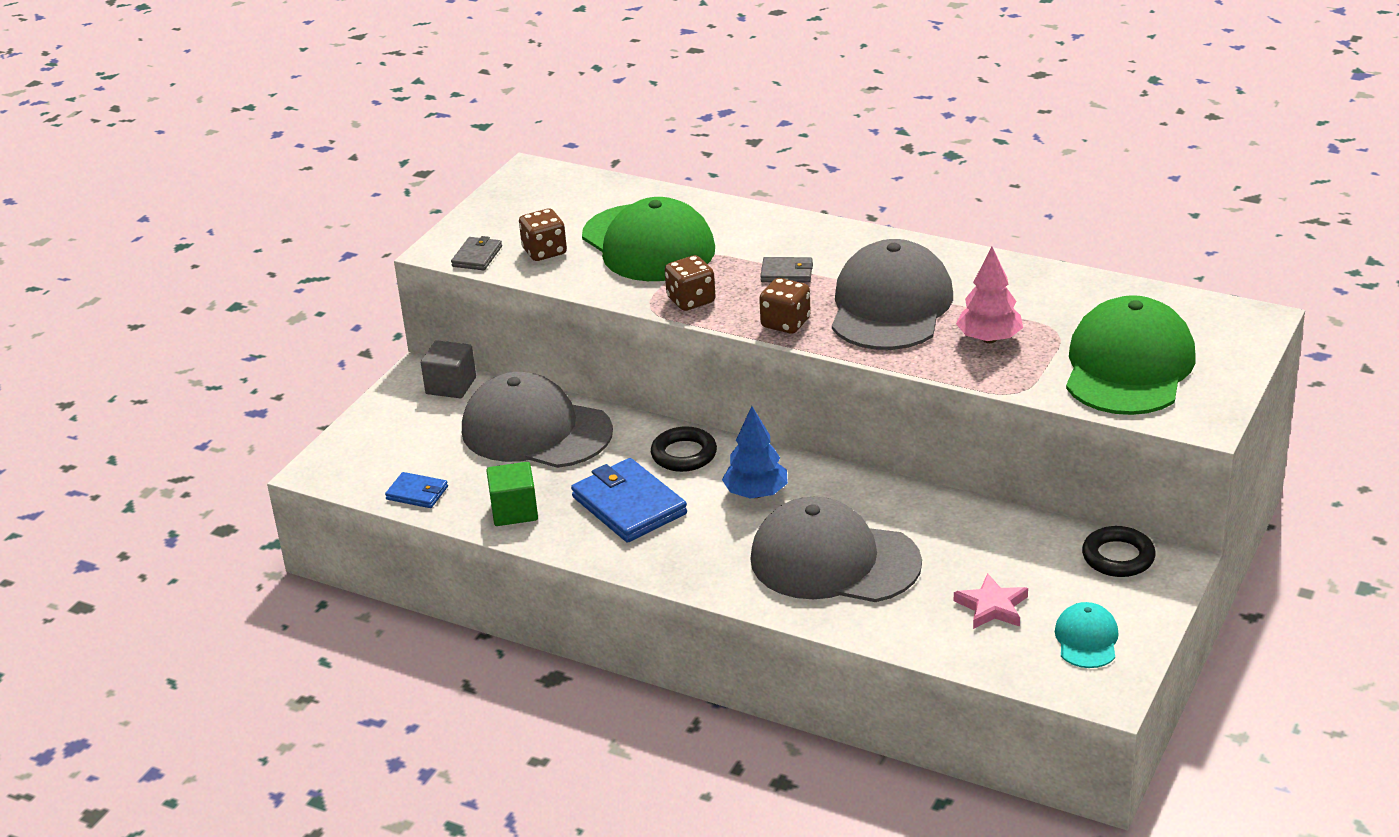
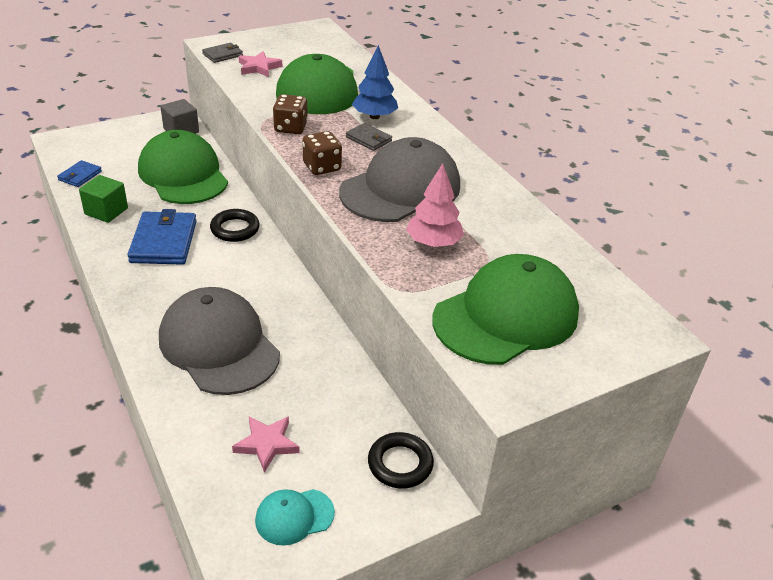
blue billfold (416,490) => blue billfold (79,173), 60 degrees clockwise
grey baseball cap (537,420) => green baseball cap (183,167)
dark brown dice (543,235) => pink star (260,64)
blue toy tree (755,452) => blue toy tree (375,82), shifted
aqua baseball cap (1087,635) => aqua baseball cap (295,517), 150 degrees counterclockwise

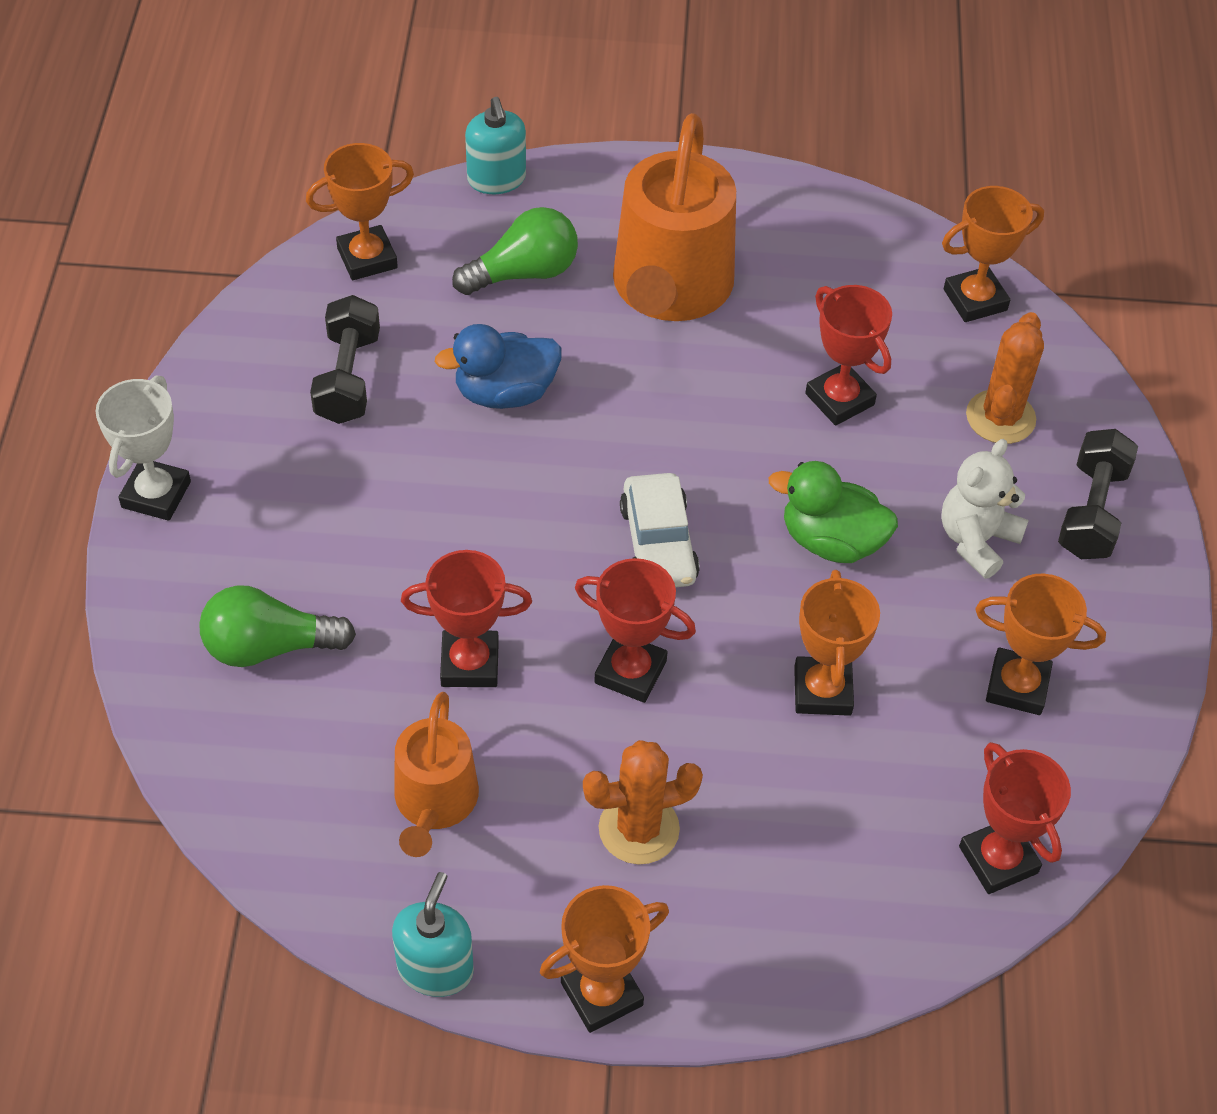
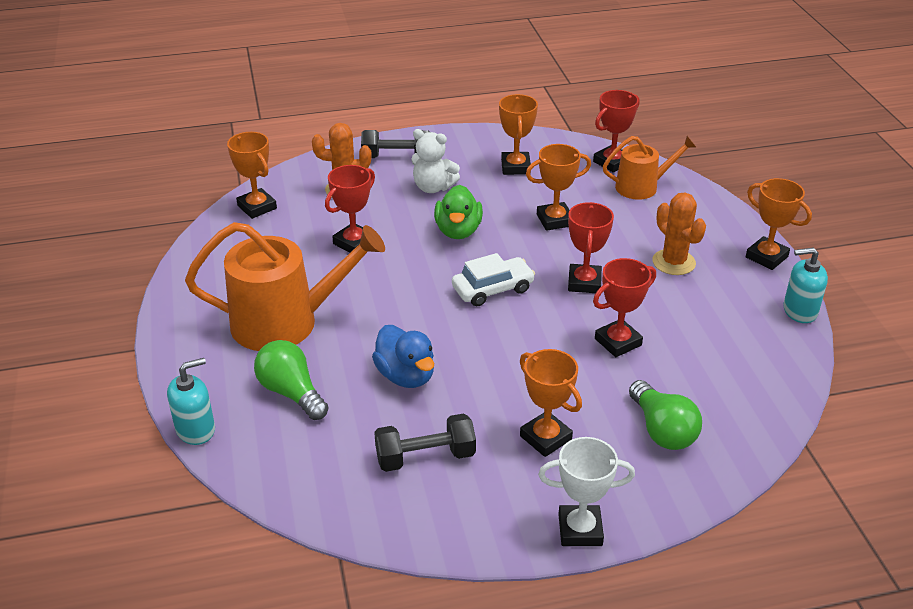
orange award cup (360,211) => orange award cup (551,403), shifted
orange watering can (436,774) => orange watering can (649,168), shifted
red award cup (466,618) => red award cup (624,307), 75 degrees clockwise

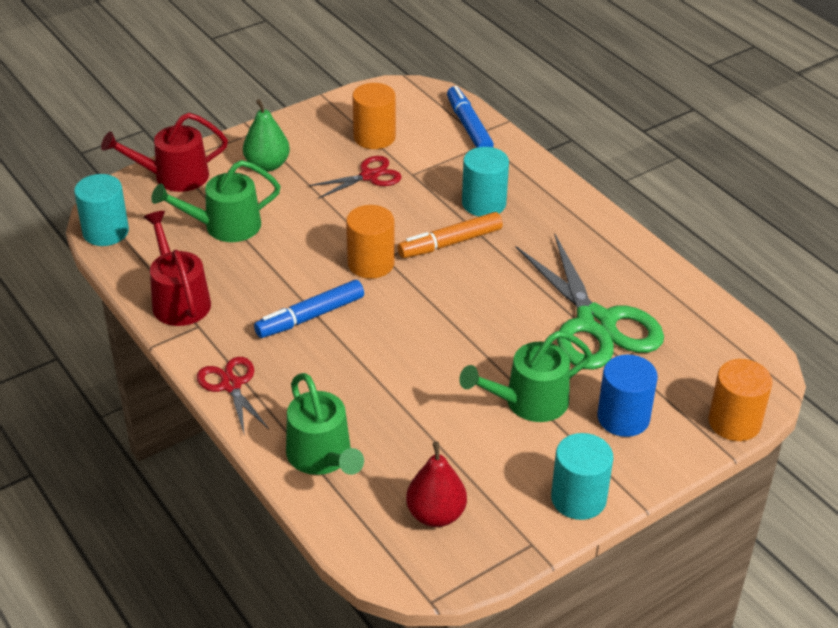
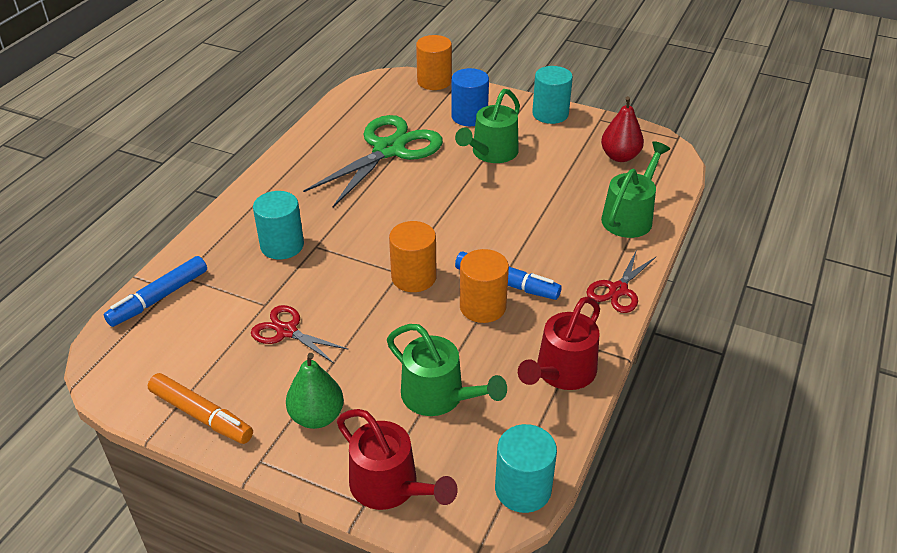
orange solid cylinder (374,116) => orange solid cylinder (484,286), shifted
orange marker pen (450,235) => orange marker pen (200,408), shifted
green watering can (525,376) => green watering can (487,126), 90 degrees clockwise

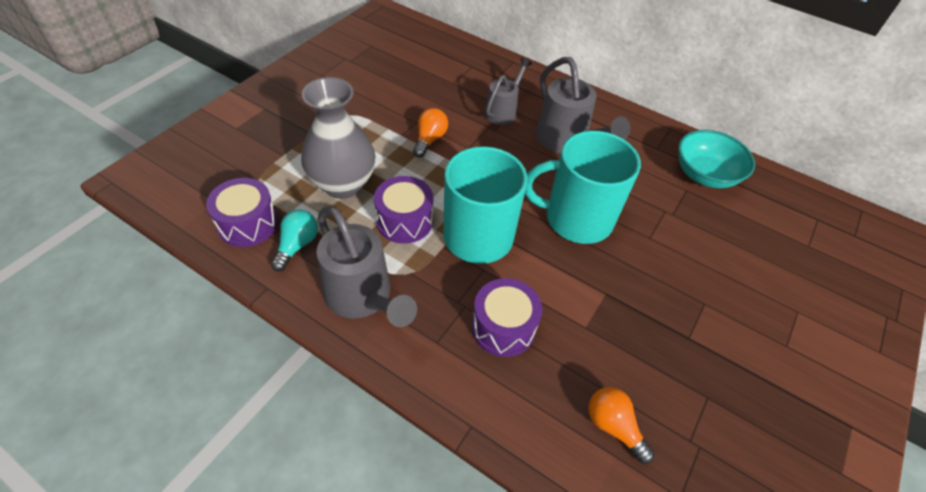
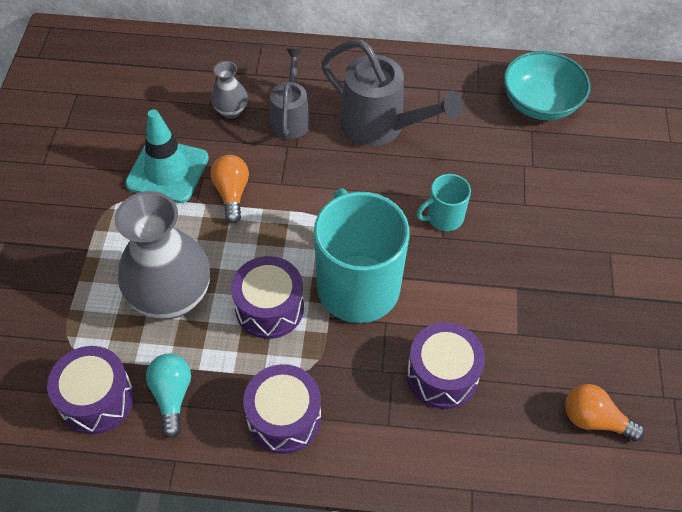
grey watering can (367,266) => purple drum (282,409)
aqua tea mug (583,187) => aqua tea mug (444,202), x0.47
nothing => aqua traffic cone (167,156)
nothing => grey tall vase (229,90)

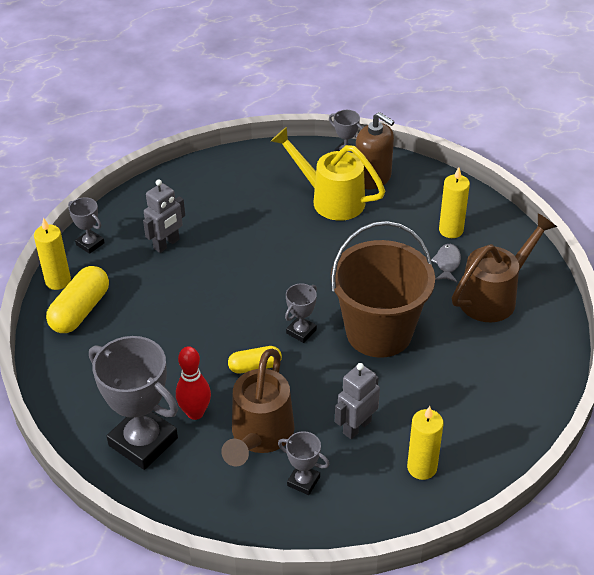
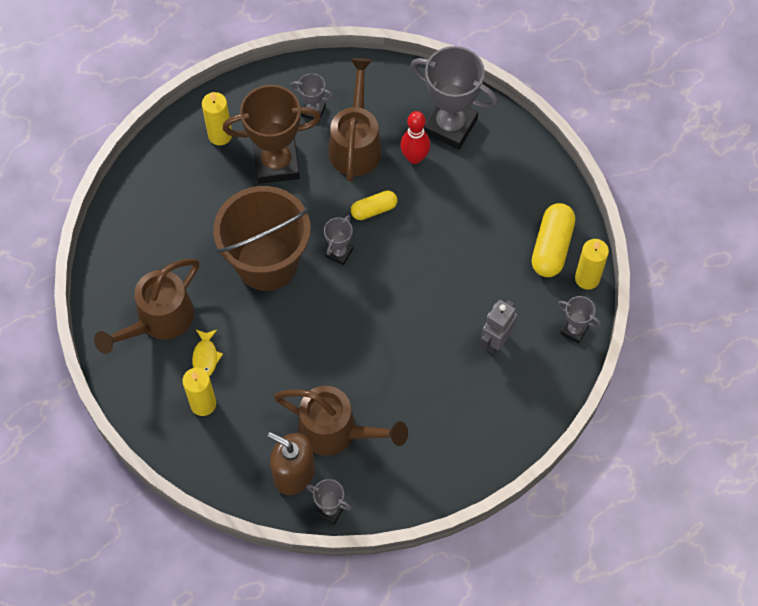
bright yellow watering can (328,174) => dark brown watering can (341,421)
grey robot (357,401) => dark brown award cup (272,134)
grey fish (446,263) => bright yellow fish (207,353)

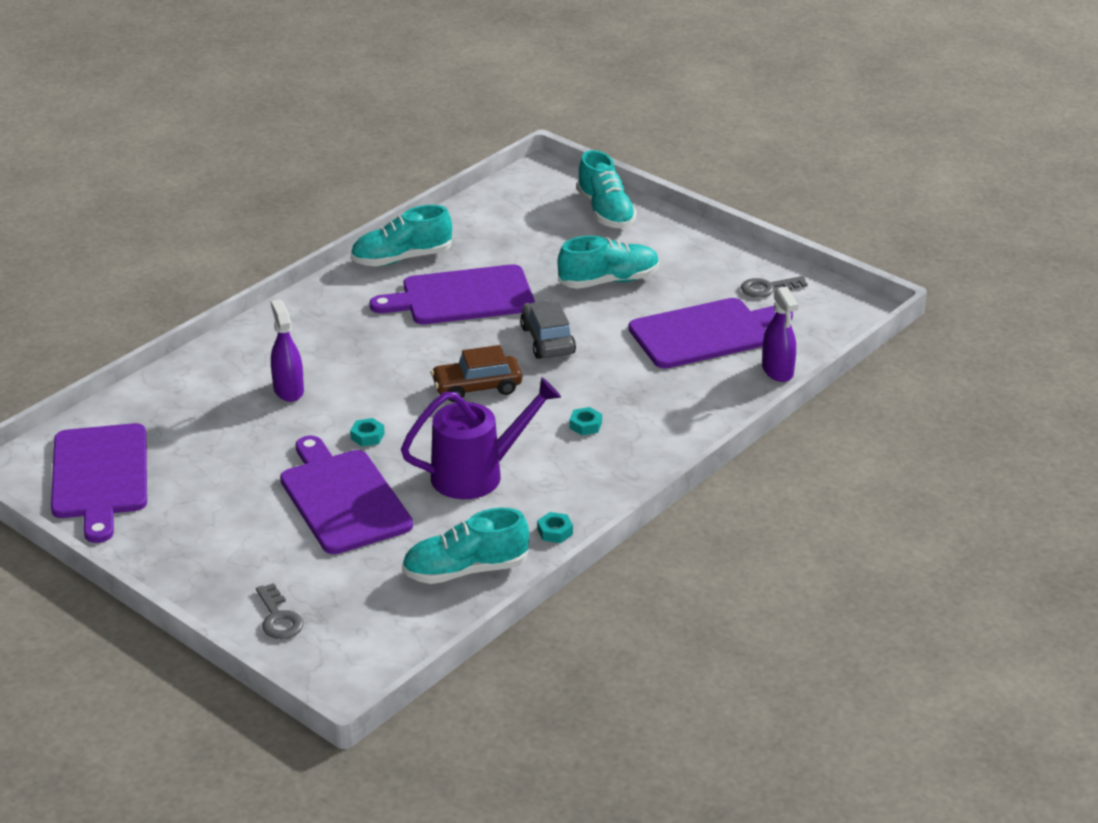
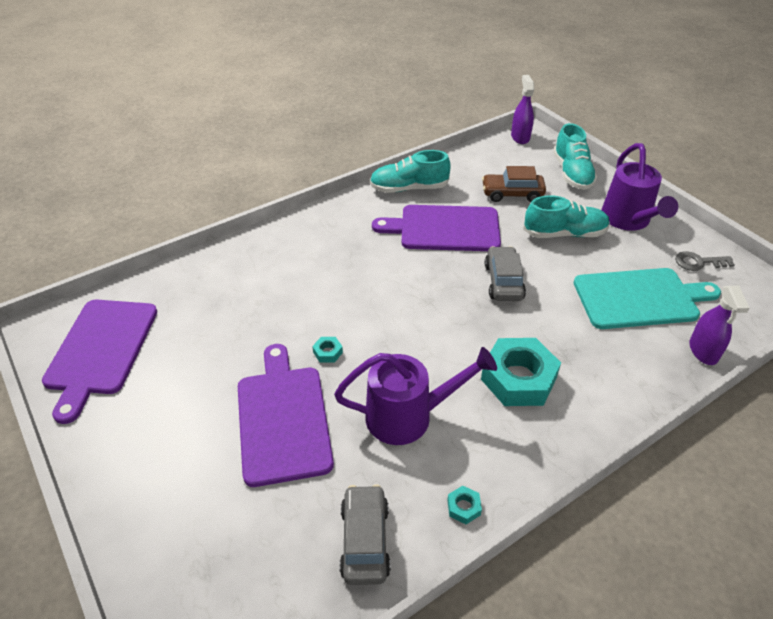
grey latchkey (280,611) => nothing
purple spray bottle (287,350) => purple spray bottle (522,109), shifted
aqua lace-up shoe (465,546) => grey car (365,534)
dark brown car (476,373) => dark brown car (514,184), shifted
aqua hex nut (585,421) => aqua hex nut (521,372), x2.47
purple bread board (710,333) => aqua bread board (647,298)
nothing => purple watering can (639,187)

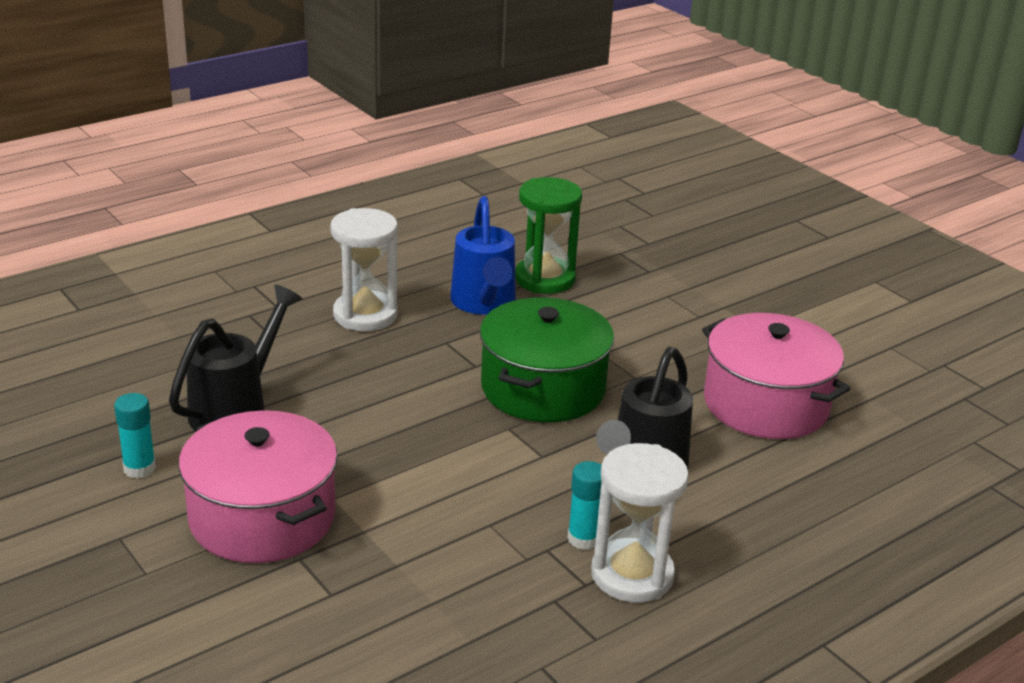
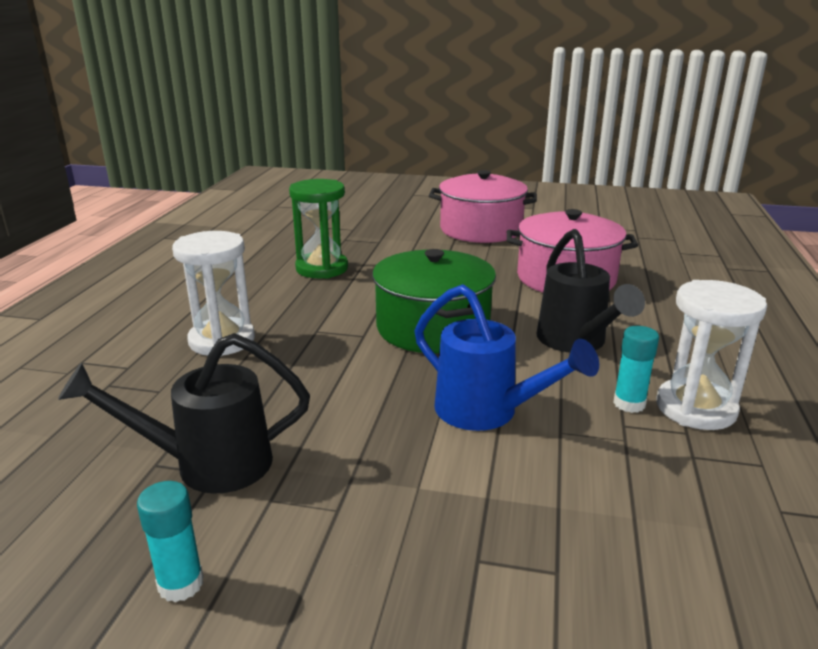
jet-black watering can (235,358) => jet-black watering can (184,413), 90 degrees counterclockwise
pink pot (258,486) => pink pot (483,206), shifted
blue watering can (483,255) => blue watering can (506,357), shifted

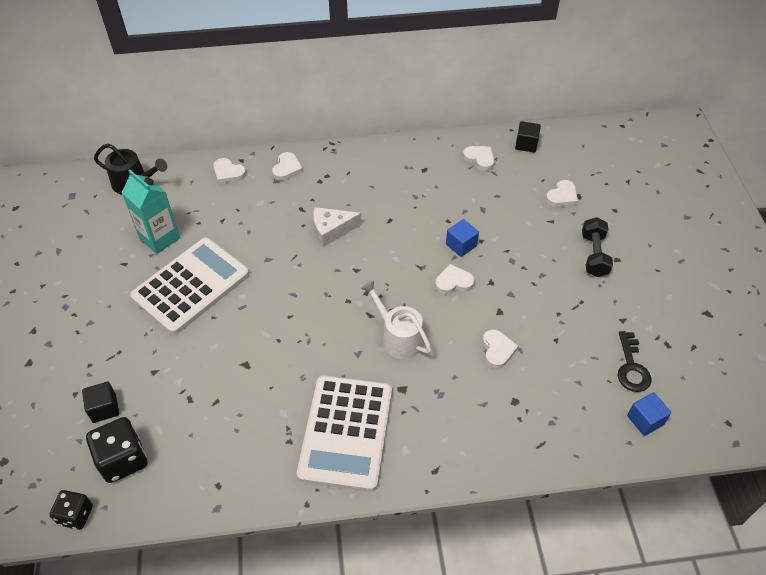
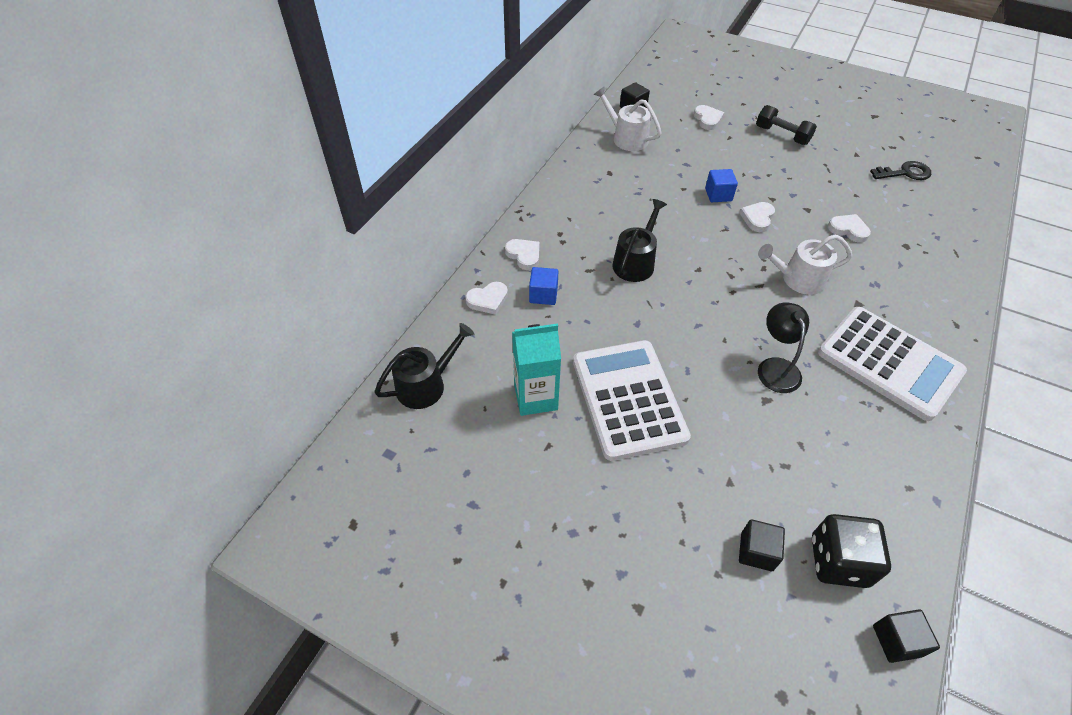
jet-black dice (71,510) => jet-black cube (906,636)
snow-white piece of cheese (337,227) => jet-black watering can (639,240)
snow-white heart (479,158) => snow-white watering can (627,118)
jet-black latchkey (635,361) => jet-black latchkey (900,170), 45 degrees counterclockwise
blue cube (649,414) => blue cube (543,286), shifted
nothing => jet-black lamp (783,347)

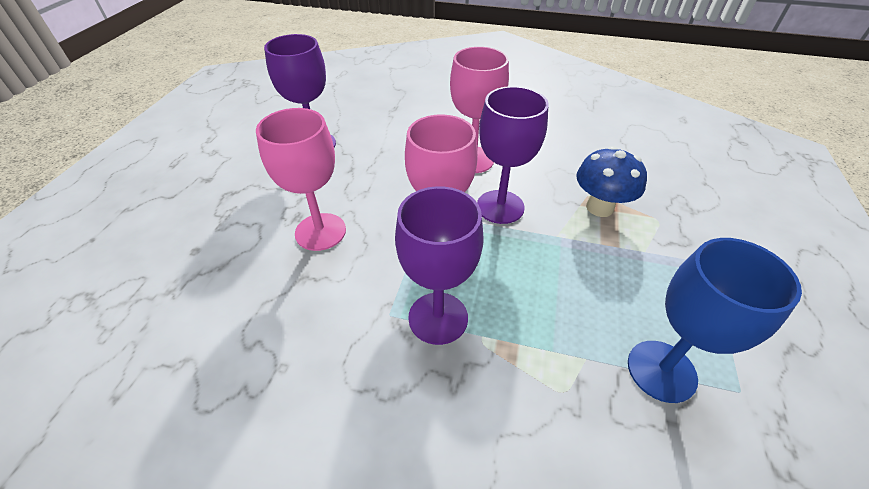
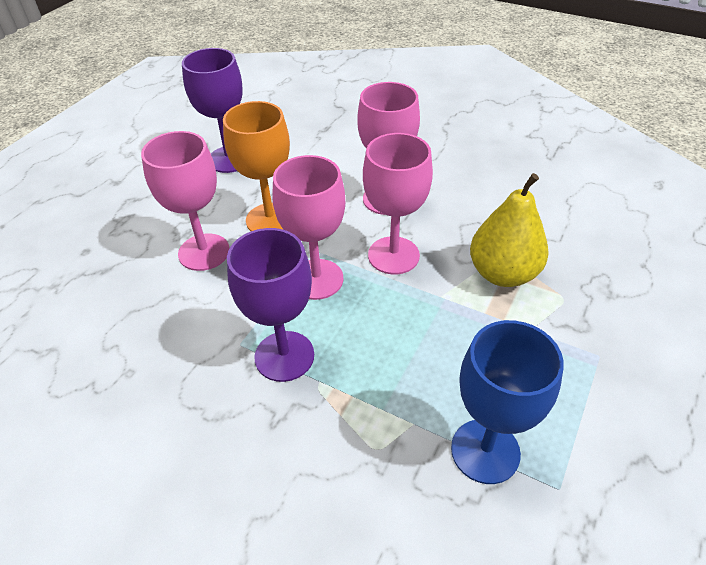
purple wine glass (513,155) => pink wine glass (398,203)
blue mushroom (611,181) => bright yellow pear (509,230)
nothing => orange wine glass (256,166)

